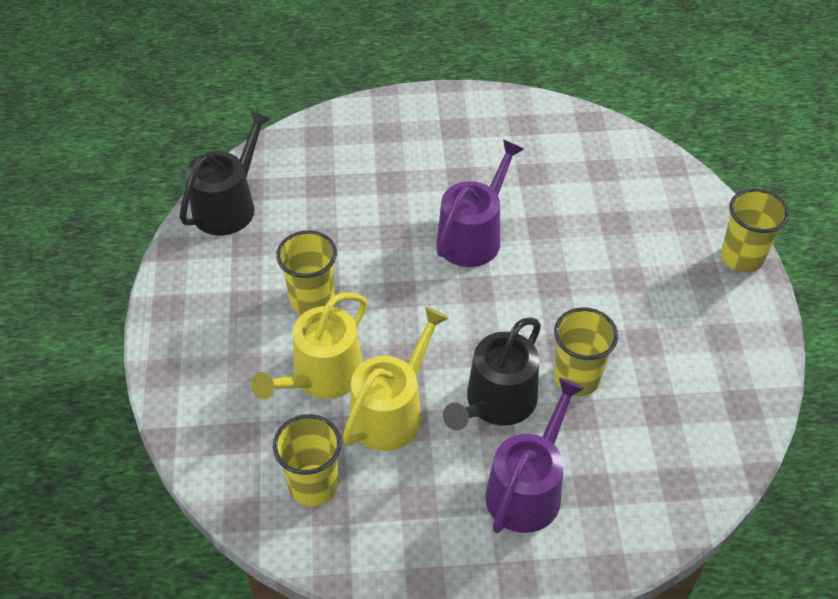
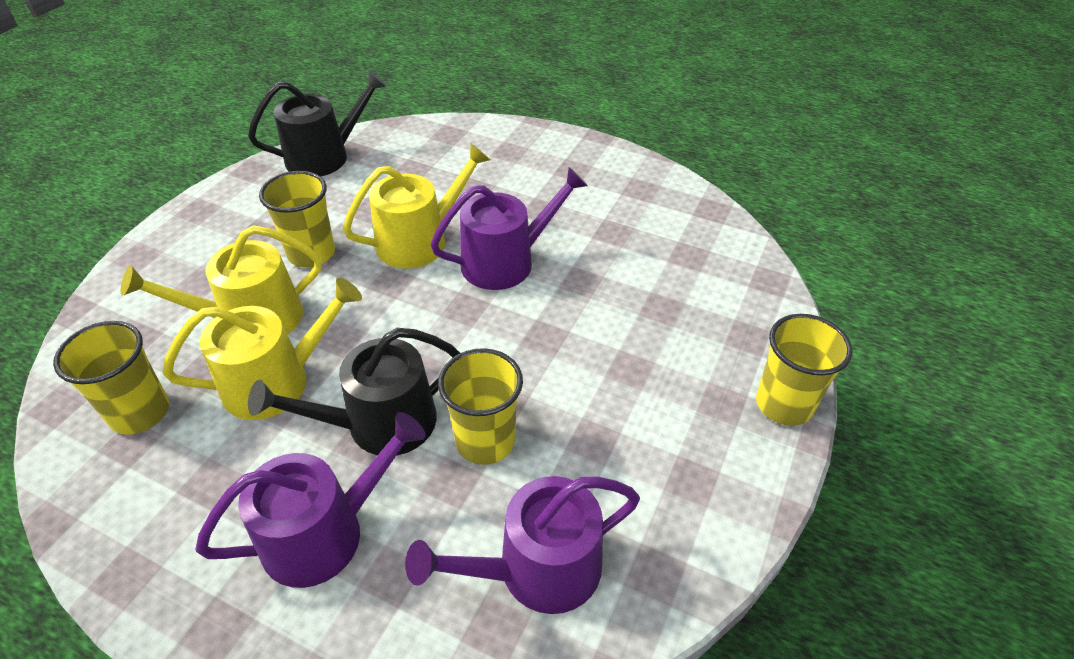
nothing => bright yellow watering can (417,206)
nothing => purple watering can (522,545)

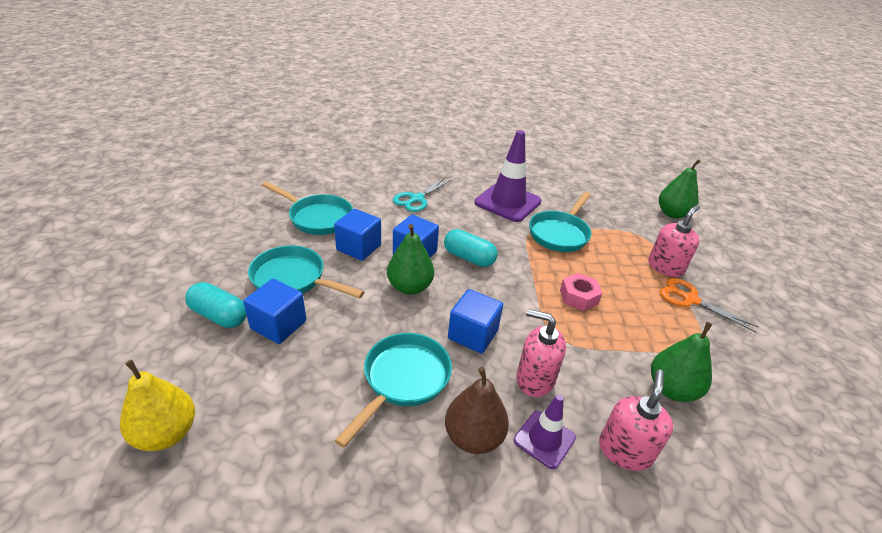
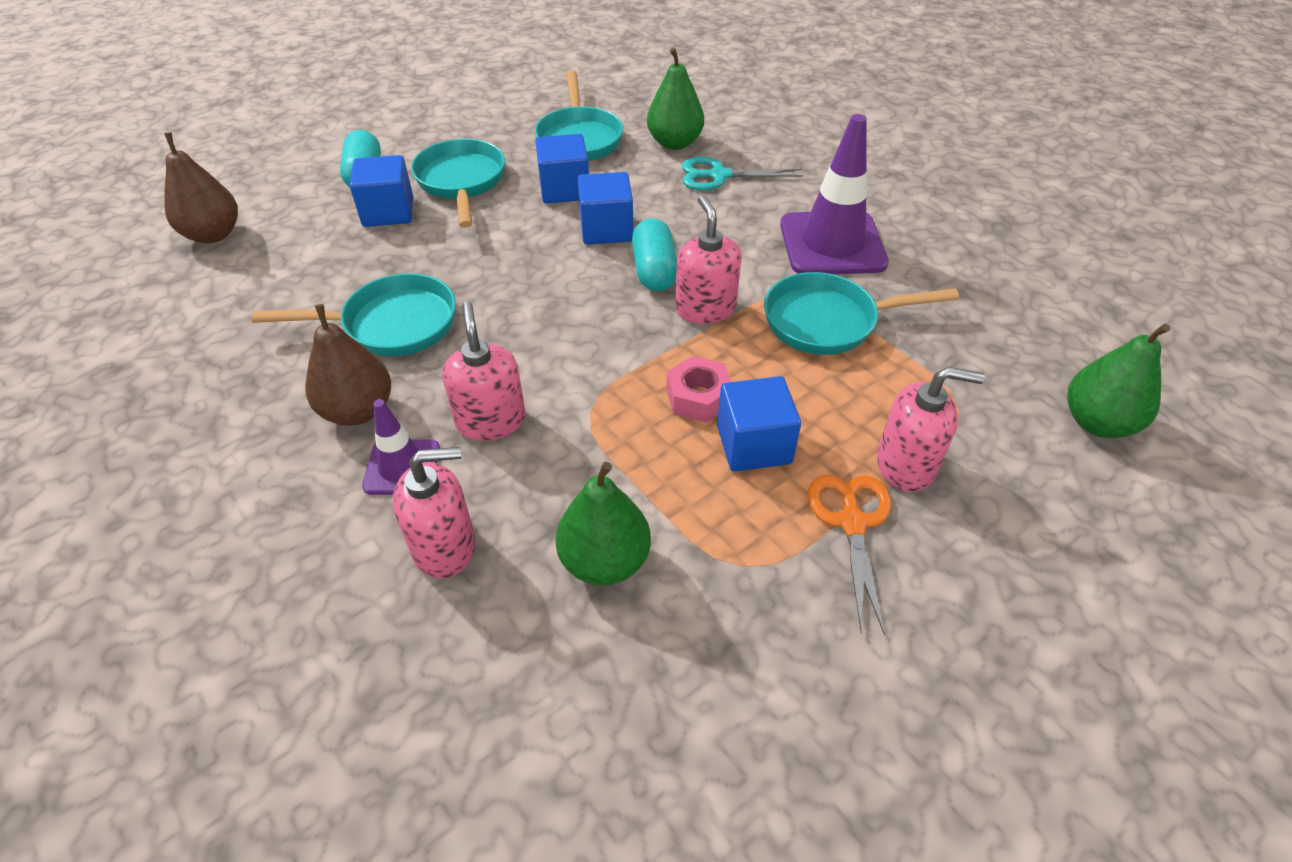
bright yellow pear (157,405) => dark brown pear (201,187)
green pear (410,259) => green pear (675,99), shifted
blue cube (475,321) => blue cube (759,424), shifted
nothing => pink soap dispenser (708,259)

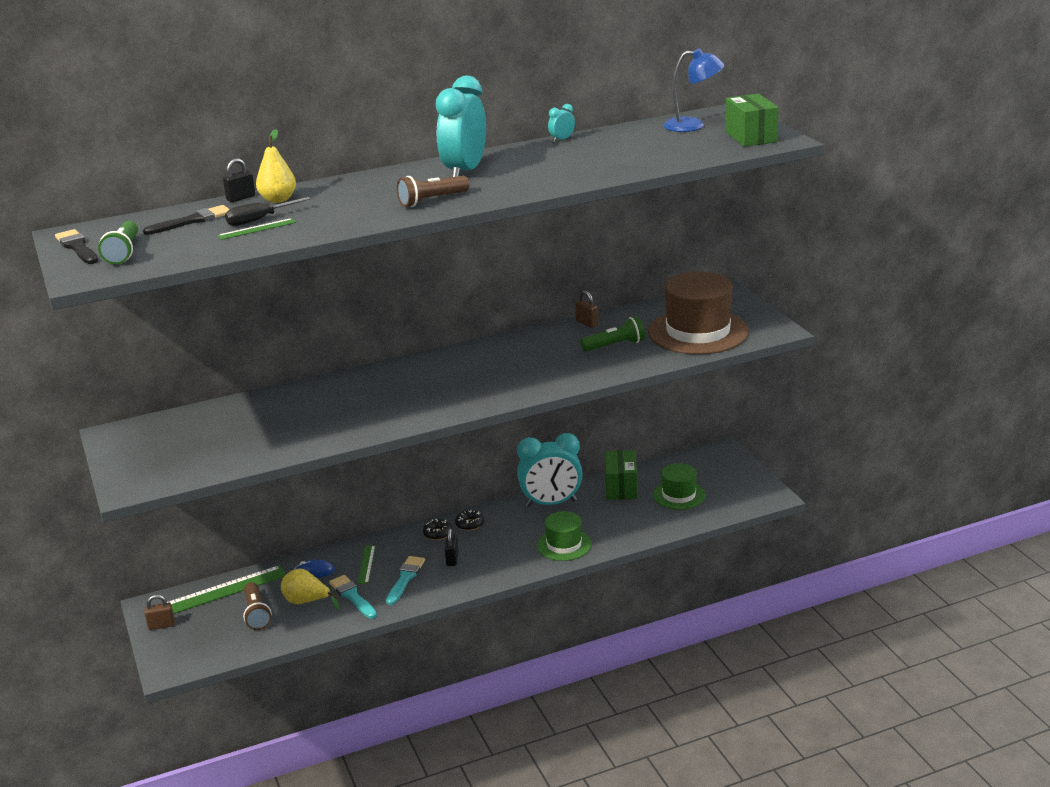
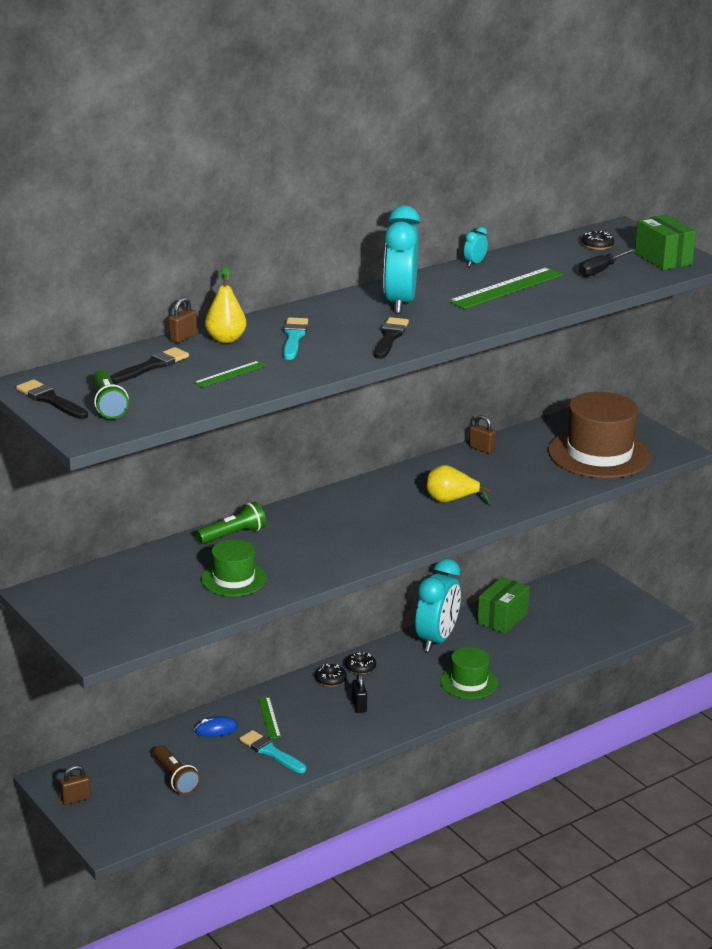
green straightedge (226,589) => green straightedge (505,288), shifted
jet-black padlock (239,180) => dark brown padlock (183,320)
jet-black flat screwdriver (268,211) => jet-black flat screwdriver (607,263), shifted
bright yellow pear (310,589) => bright yellow pear (459,485), shifted
aqua brush (405,580) => aqua brush (295,338), shifted
dark brown torch (432,191) => jet-black brush (391,338)
aqua bedside clock (550,470) => aqua bedside clock (438,605), 45 degrees counterclockwise
green torch (612,333) => green torch (231,523), shifted
green package (621,475) => green package (504,605), 45 degrees clockwise
green tall hat (679,486) => green tall hat (234,567), shifted
blue lamp (694,90) => jet-black donut (598,240)

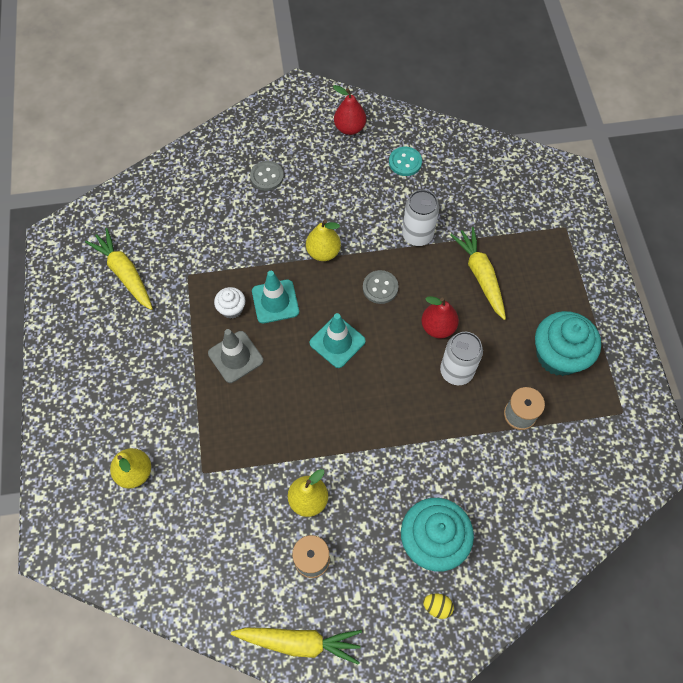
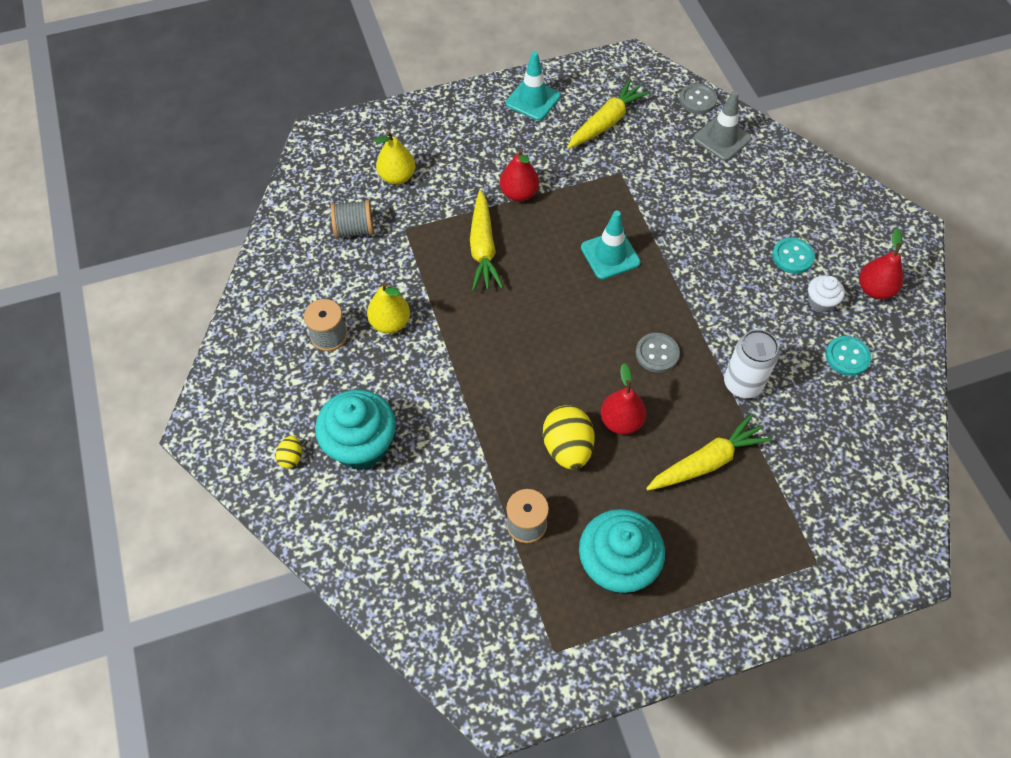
grey traffic cone (236,356) => grey traffic cone (723,126), shifted
snow-white muffin (229,303) => snow-white muffin (826,293), shifted
bright yellow carrot (296,646) => bright yellow carrot (487,240), shifted
grey shirt button (267,176) => grey shirt button (698,99), shifted
bright yellow pear (323,240) => nothing
aqua traffic cone (337,340) => aqua traffic cone (533,86), shifted
snow-white can (461,358) => bright yellow egg shape (569,437)
nothing => grey reel of thread (352,219)
nothing => red pear (519,175)
nothing => aqua shirt button (793,256)

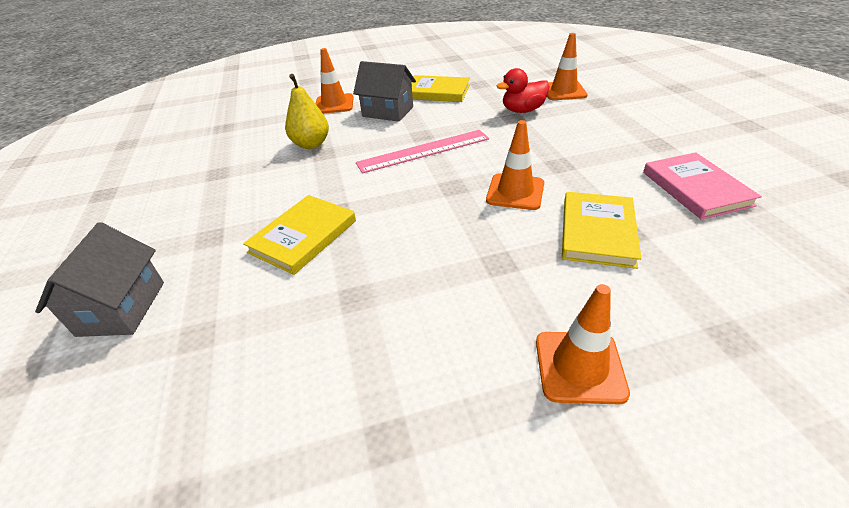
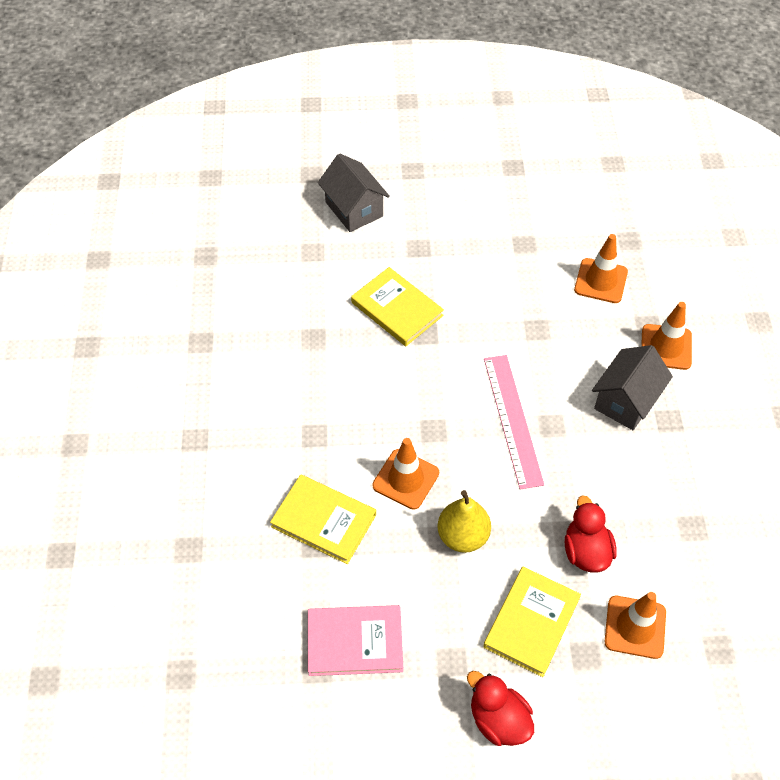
grey house (99,279) => grey house (354,192), 45 degrees clockwise
bright yellow pear (307,111) => bright yellow pear (464,521), shifted
bright yellow hardcover (440,88) => bright yellow hardcover (532,622), shifted
orange traffic cone (583,344) => orange traffic cone (601,268), shifted
nothing => red duck (500,708)

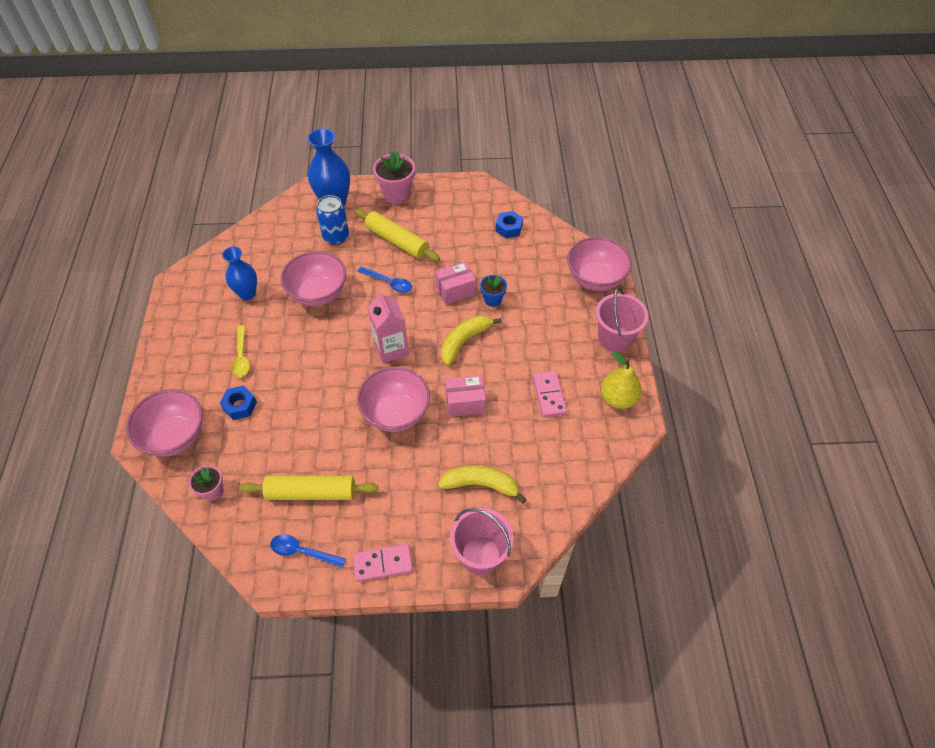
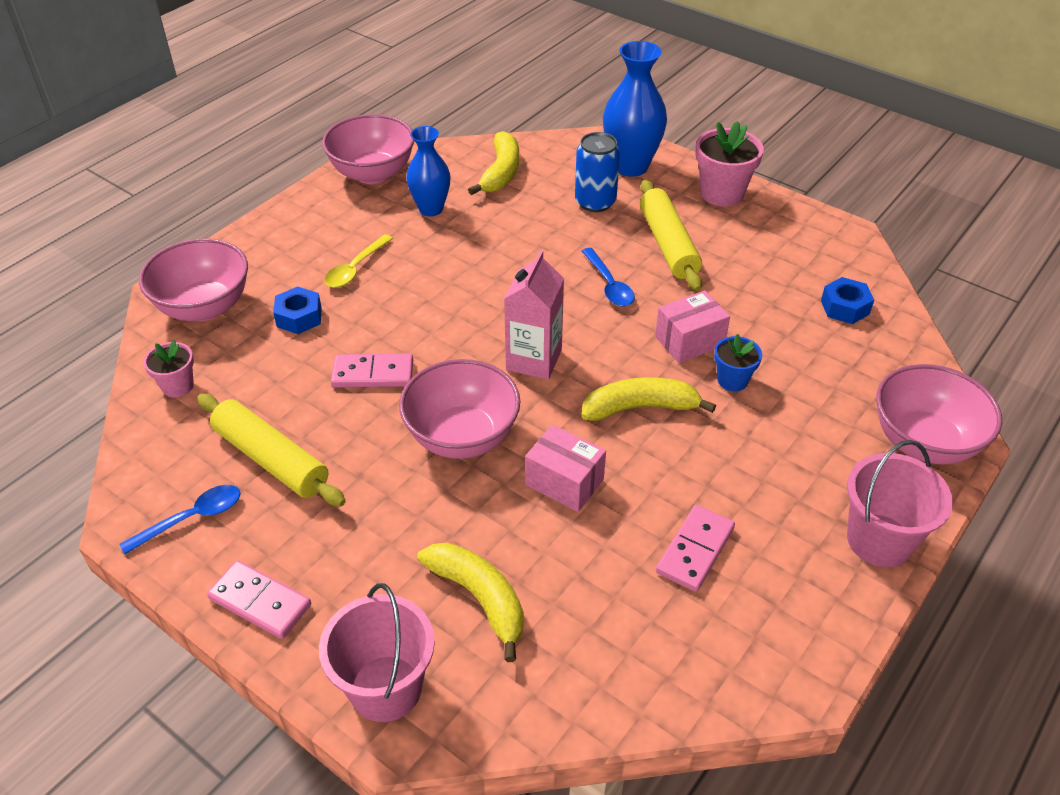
blue teaspoon (308,551) => blue teaspoon (180,519), 90 degrees clockwise
pink bowl (313,278) => pink bowl (368,149), shifted
pink package (455,283) => pink package (692,326), 45 degrees counterclockwise
bright yellow pear (621,380) => nothing
nothing => pink domino (372,370)
nothing => bright yellow banana fruit (493,163)

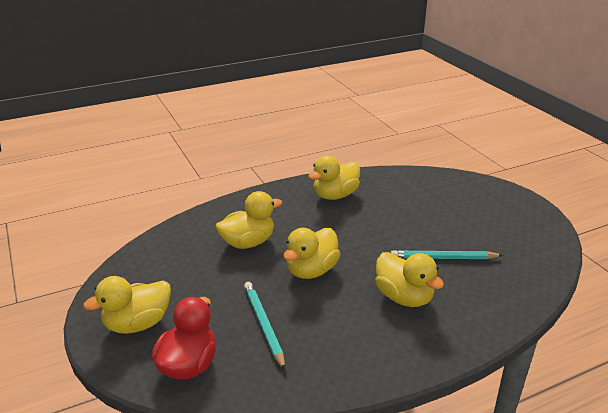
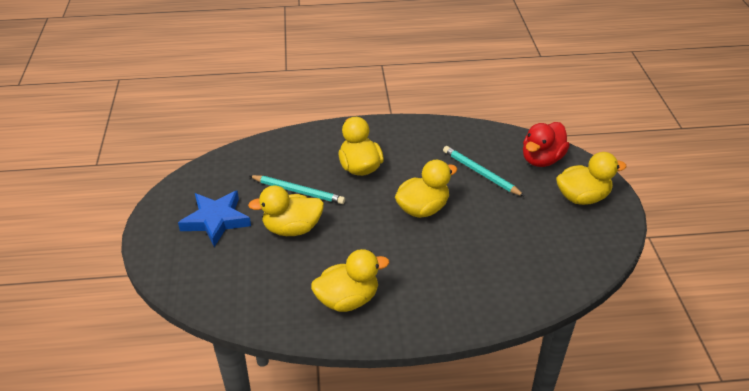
bright yellow duck (249,220) => bright yellow duck (286,210), shifted
aqua wooden pencil (264,326) => aqua wooden pencil (484,171), 135 degrees clockwise
nothing => blue star (214,219)

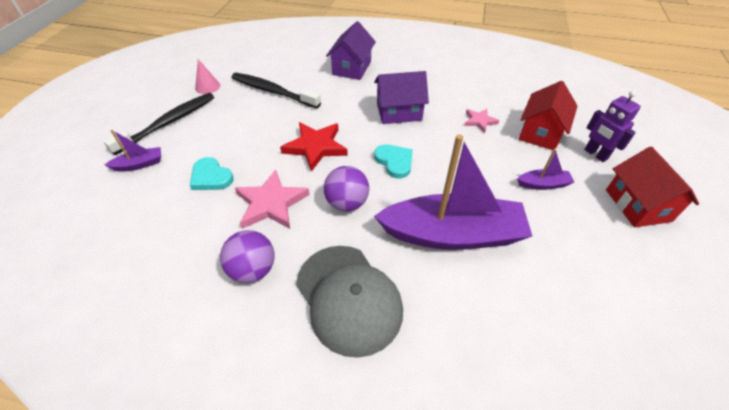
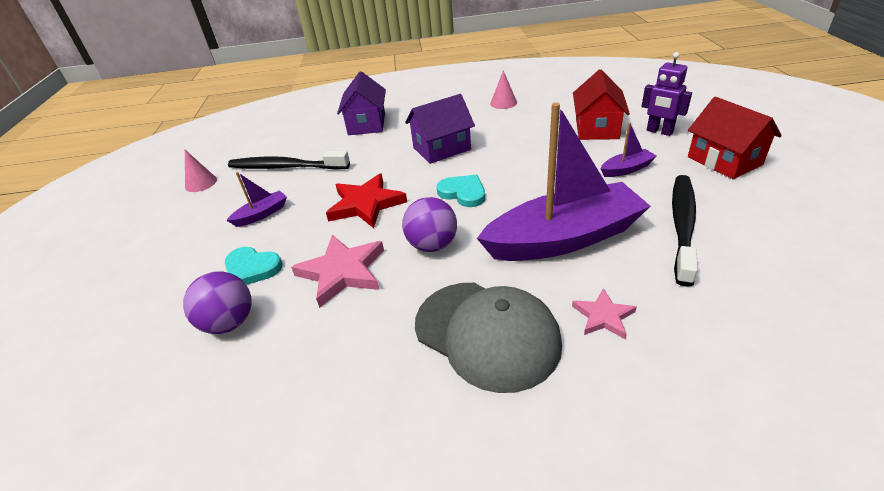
jet-black toothbrush (158,124) => jet-black toothbrush (685,231), shifted
purple sailboat (133,151) => purple sailboat (256,199), shifted
purple sphere (247,256) => purple sphere (217,302), shifted
pink star (481,121) => pink star (604,313), shifted
nothing => pink solid cone (503,89)

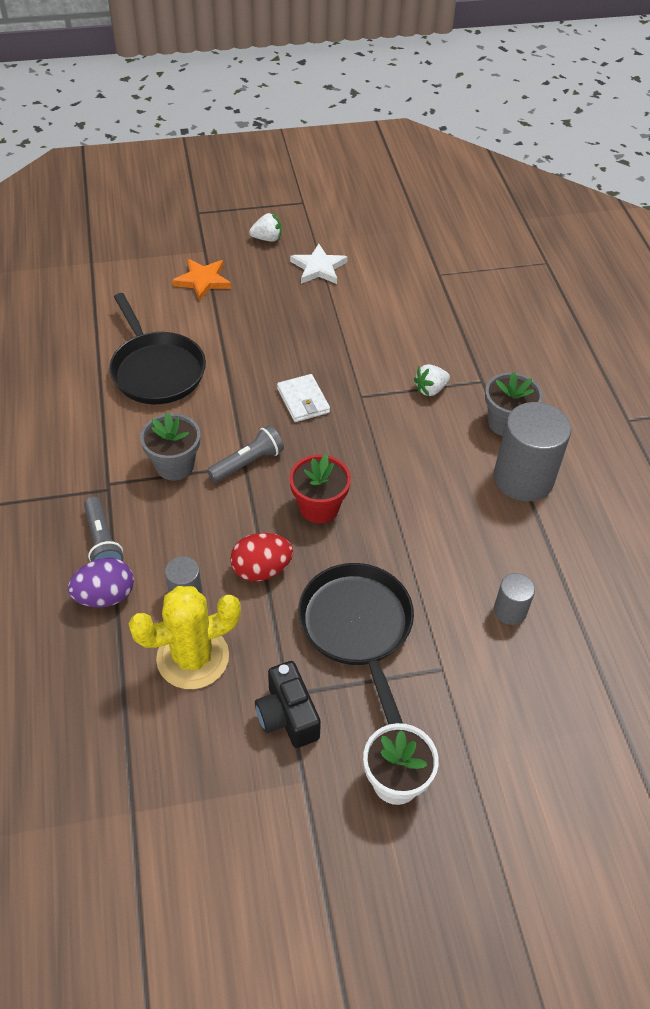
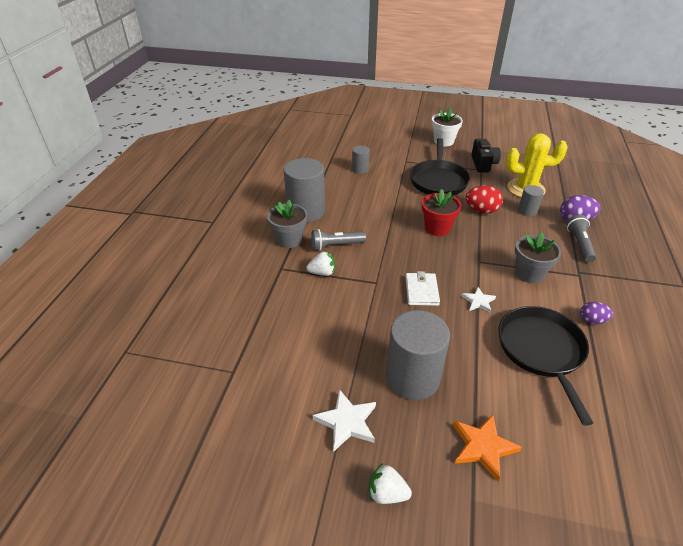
grey torch (245,453) => grey torch (338,240), shifted
nothing => grey solid cylinder (418,355)
nothing => snow-white star (478,300)
nothing => purple egg shape (596,313)

